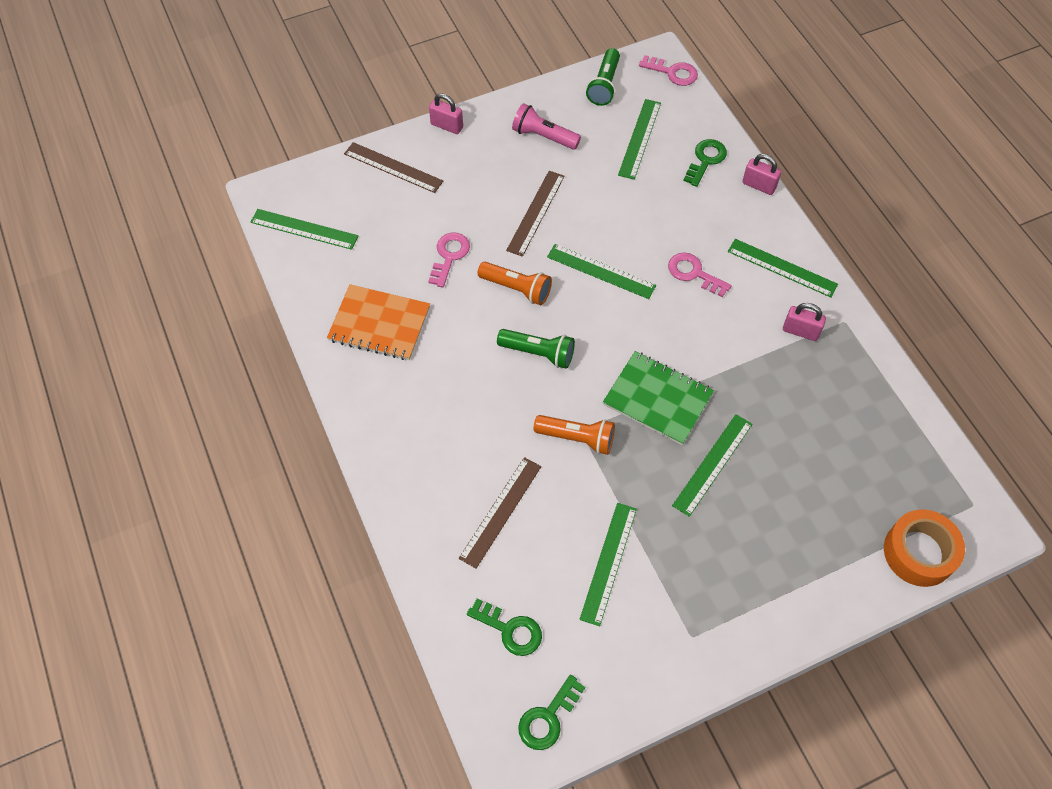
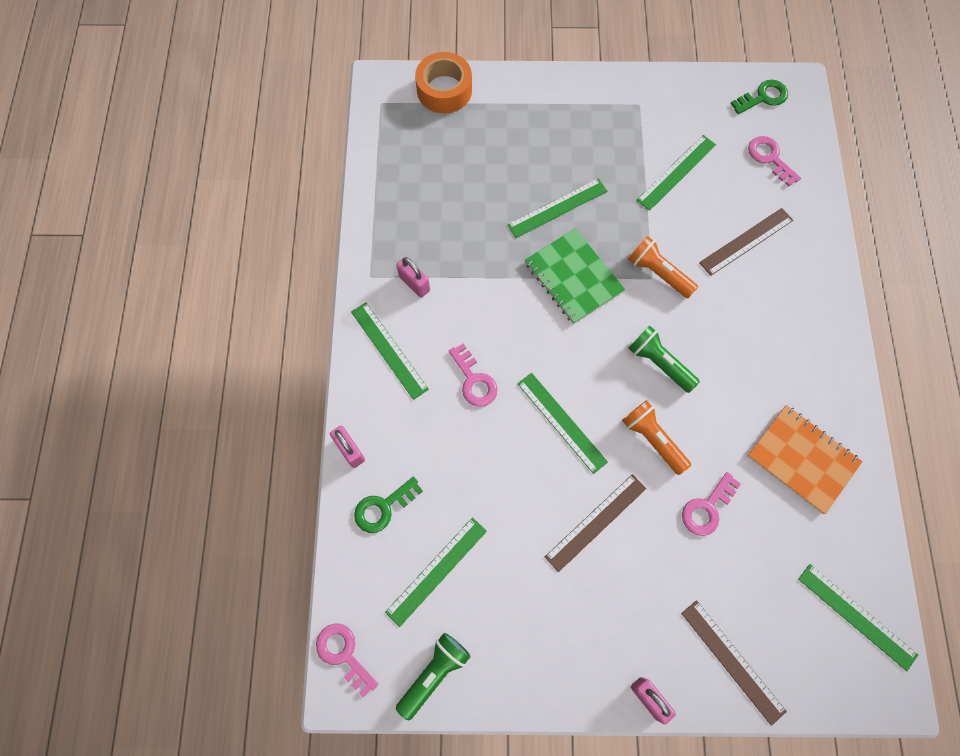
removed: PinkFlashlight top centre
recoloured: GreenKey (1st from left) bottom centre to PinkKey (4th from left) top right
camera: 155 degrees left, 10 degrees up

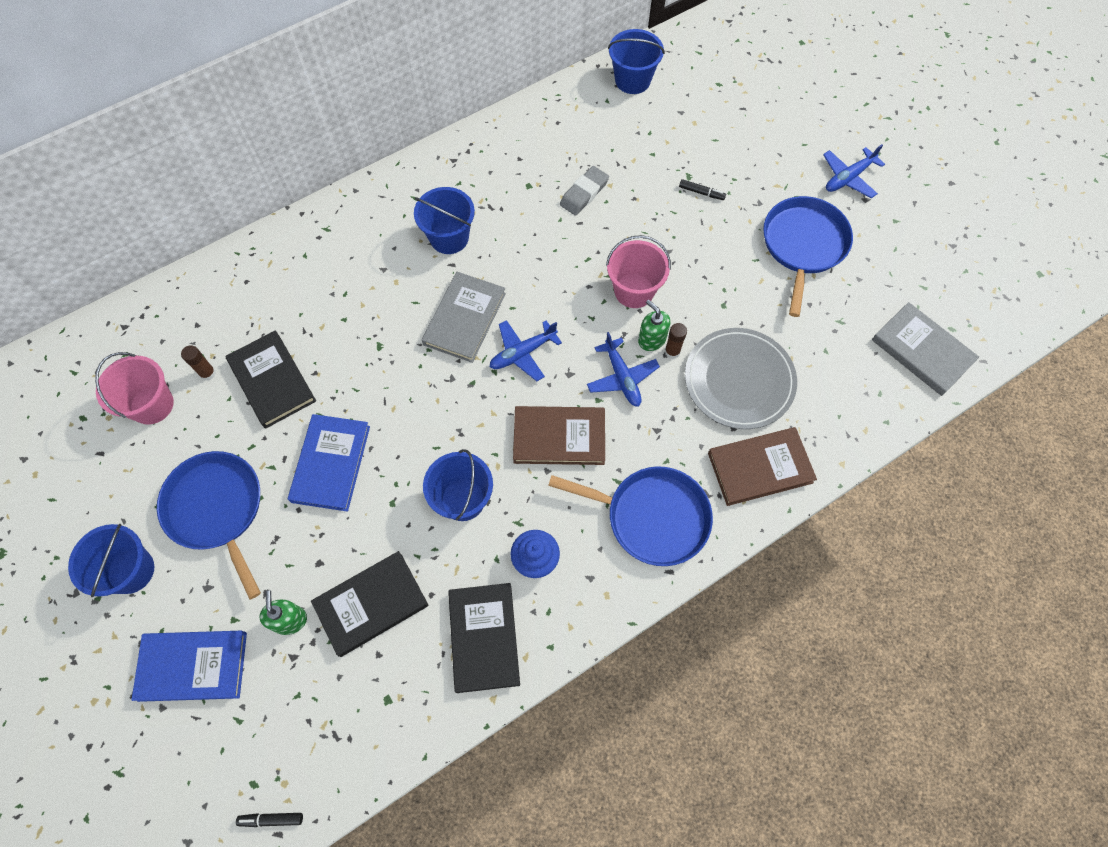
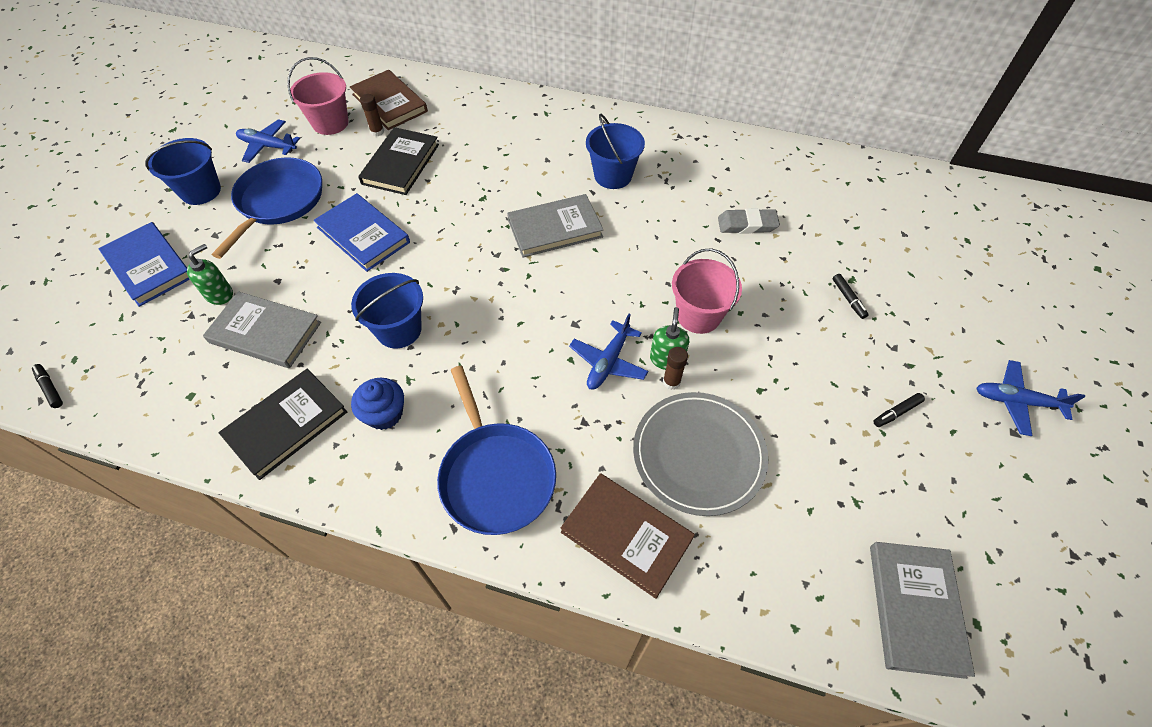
removed: BlueBucket (4th from left) top centre
moved: BluePlane (1st from left) centre to top left; BrownBook (1st from left) centre to top centre
replaced: BluePan (3rd from left) top right to BlackMarker (3rd from left) middle right
recoloured: BlackBook (2nd from left) bottom left to GreyBook (1st from left) middle left
turned: BlueBook (2nd from left) middle left = top left 75 degrees clockwise
camera: 50 degrees right, 10 degrees down

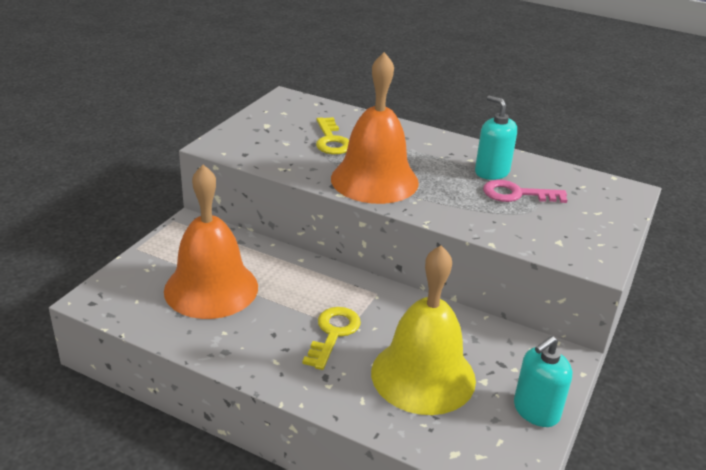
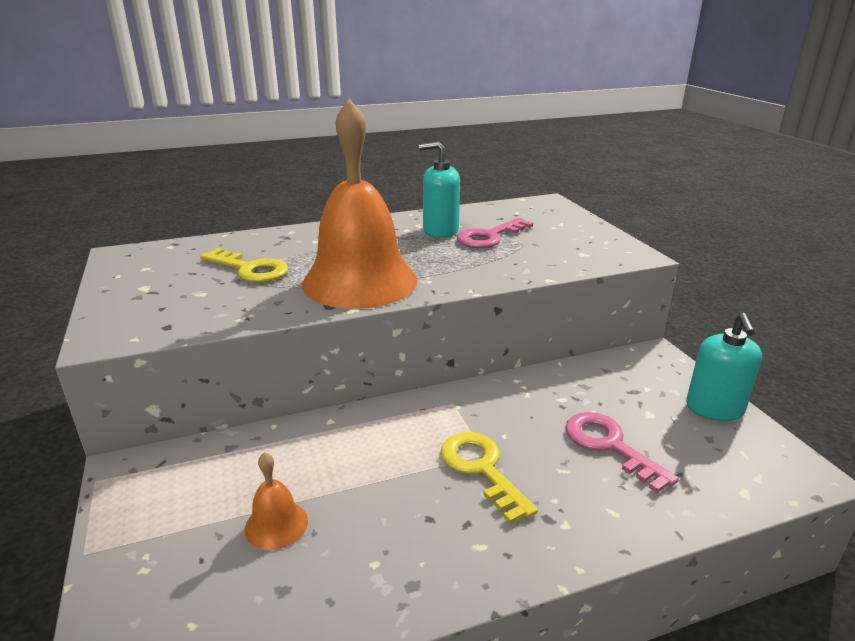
replaced: YellowBell bottom centre to PinkKey (2nd from left) bottom right
resized: OrangeBell (1st from left) middle left = bottom left x0.41
camera: 45 degrees left, 5 degrees down

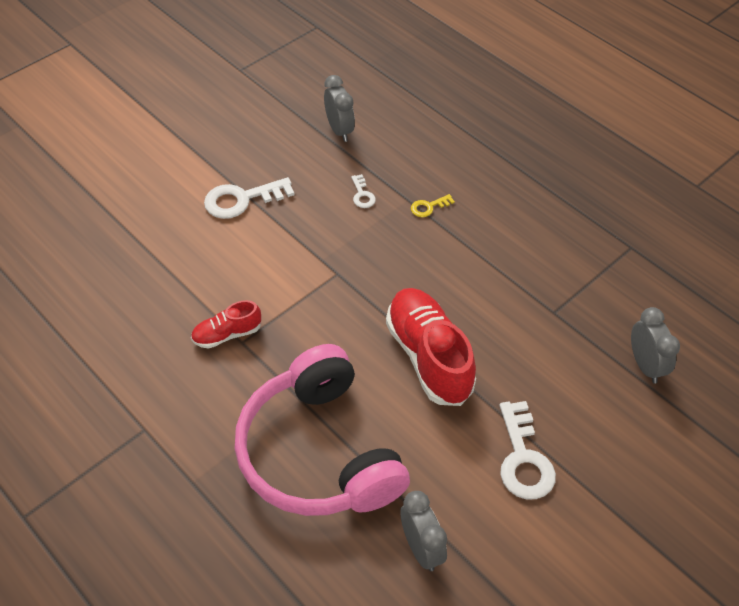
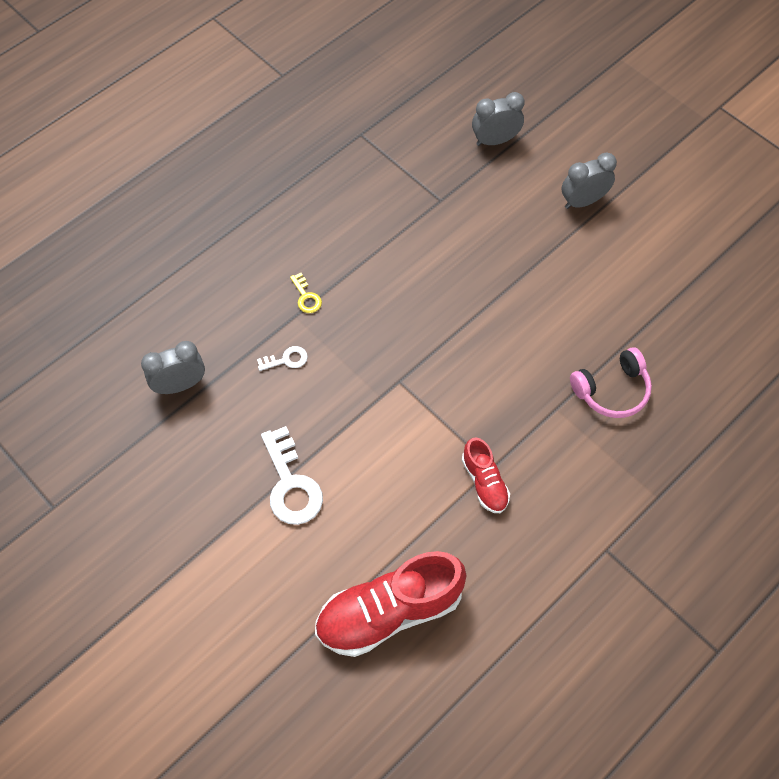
removed: WhiteKey (3rd from left) bottom right
moved: RedShoe (2nd from left in the first image) centre to RedShoe (1st from left) bottom centre; GreyClock (2nd from left in the first image) bottom centre to GreyClock (3rd from left) top right
resized: PinkHeadphones bottom centre = middle right x0.48
camera: 90 degrees left, 10 degrees up

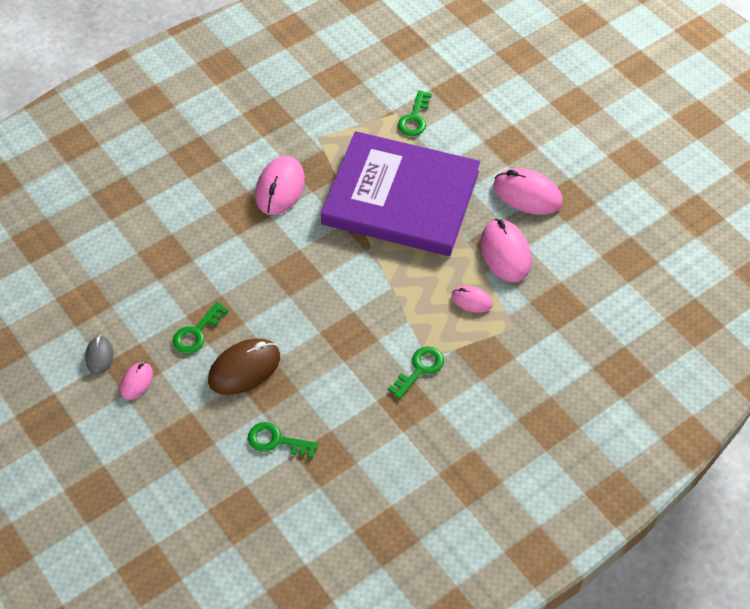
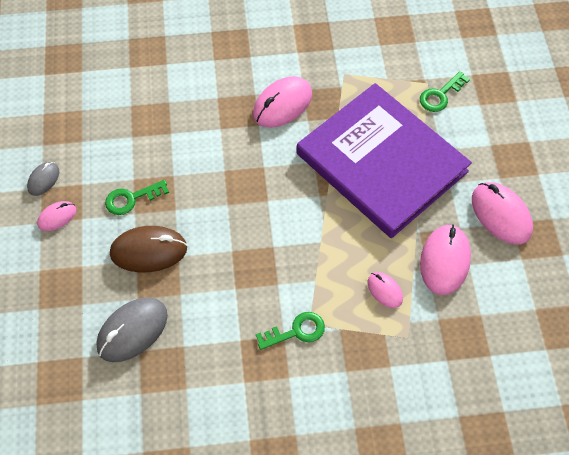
replaced: GreenKey (2nd from left) bottom centre to GreyMouse (2nd from left) bottom left
camera: 30 degrees right, 5 degrees up

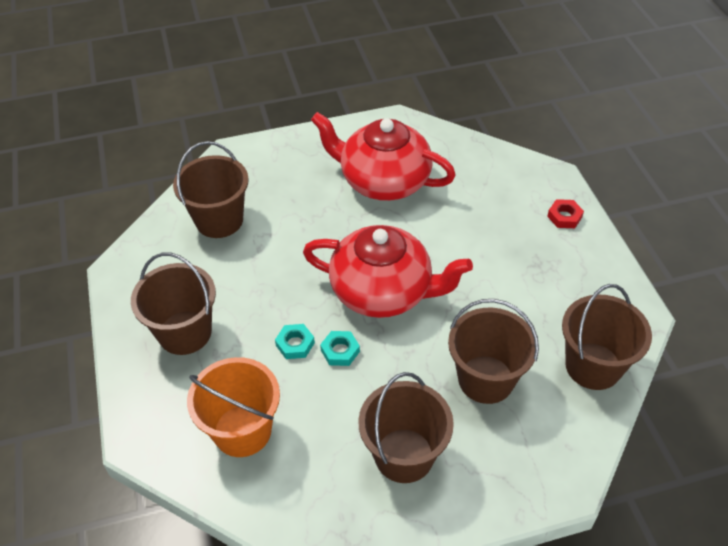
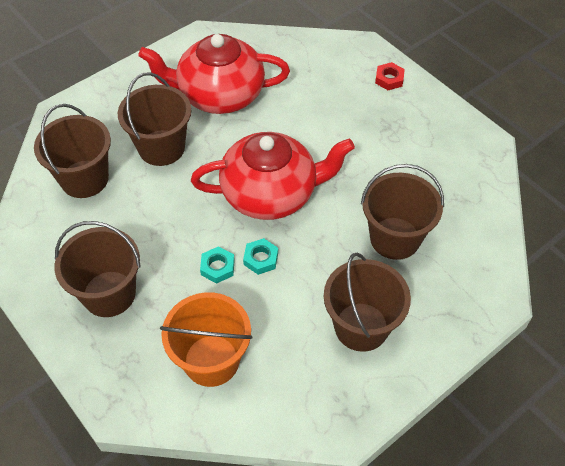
moved: BrownBucket (5th from left in the first image) middle right to BrownBucket (3rd from left) top left
camera: 25 degrees left, 5 degrees up

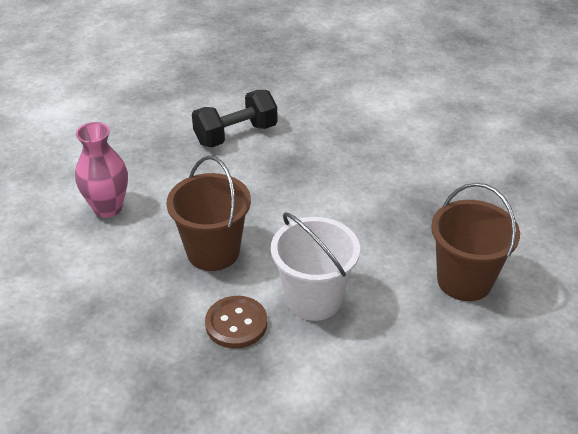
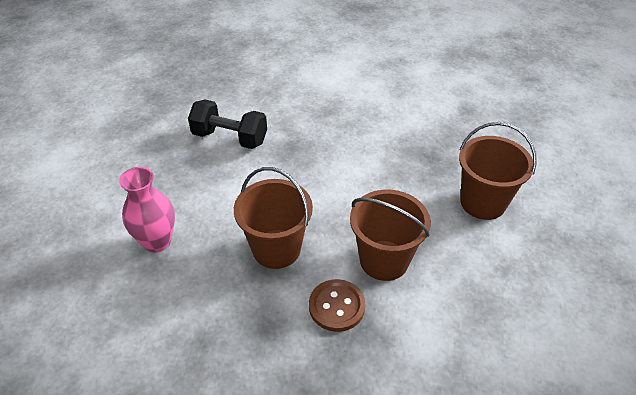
recoloured: WhiteBucket centre to BrownBucket (2nd from left) centre
turned: BlackDumbbell top centre = top centre 75 degrees clockwise
camera: 25 degrees left, 5 degrees up

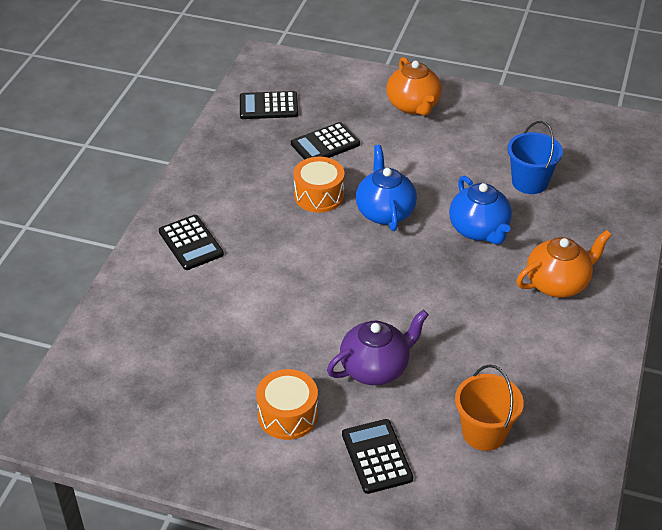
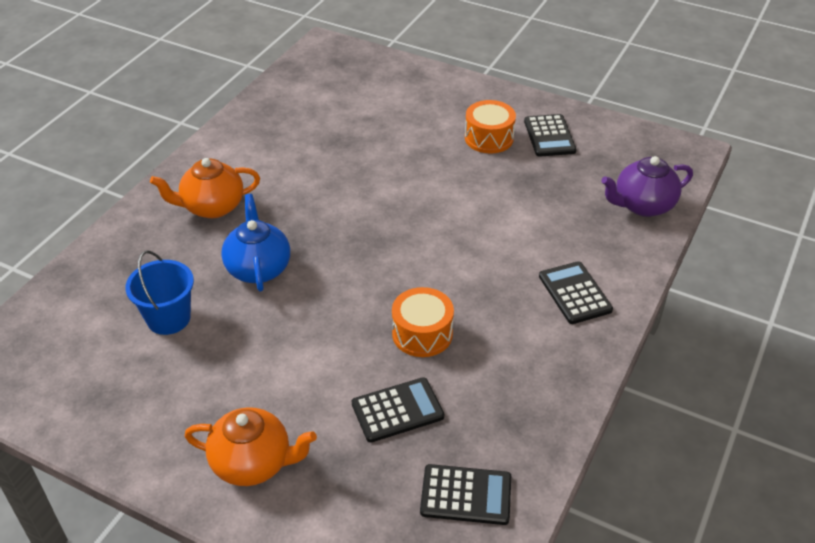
removed: BlueTeapot (1st from left) centre; OrangeBucket bottom right
moved: PurpleTeapot centre to middle right; BlackCalculator (4th from left in the first image) bottom centre to BlackCalculator (3rd from left) top right
turned: OrangeTeapot (1st from left in the first image) top centre = bottom left 105 degrees clockwise
camera: 170 degrees left, 0 degrees up

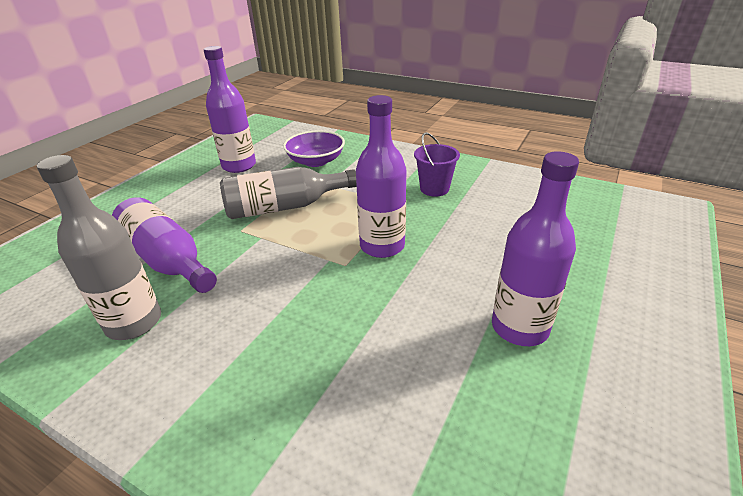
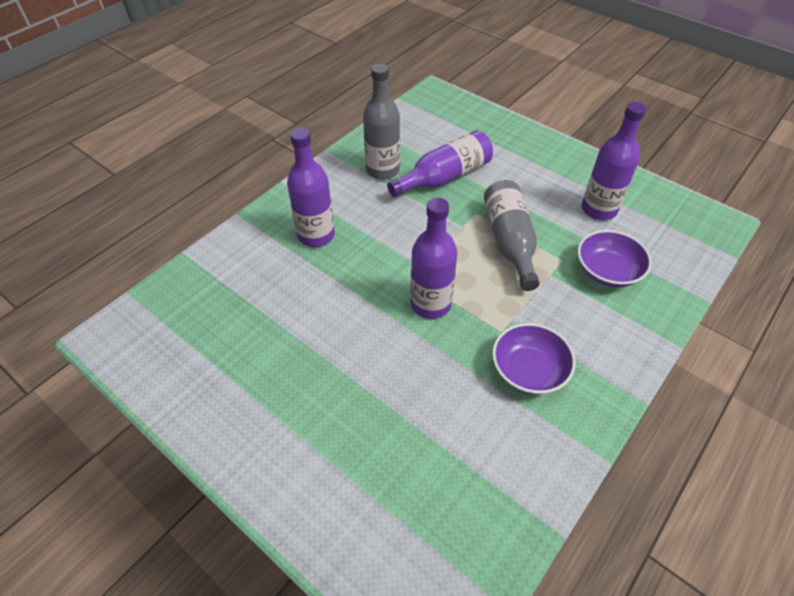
moved: PurpleBottle (4th from left in the first image) middle right to PurpleBottle (1st from left) top centre
replaced: PurpleBucket top centre to PurpleBowl (1st from left) middle right
camera: 100 degrees right, 15 degrees up

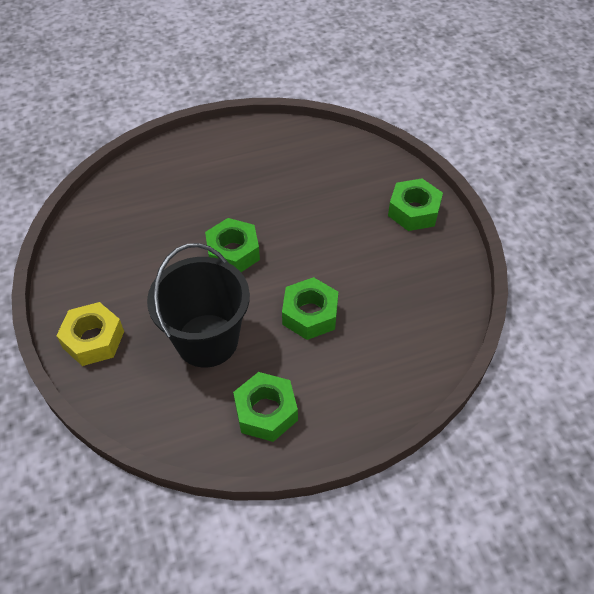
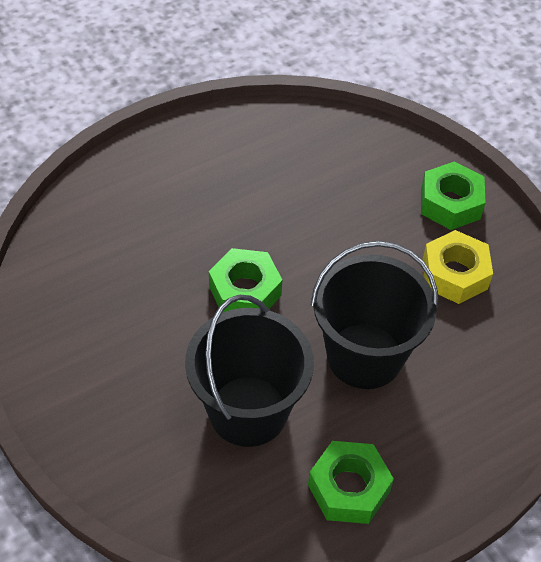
moved: YellowNut middle left to middle right
replaced: GreenNut (3rd from left) centre to BlackBucket (2nd from left) middle right
camera: 15 degrees left, 0 degrees up

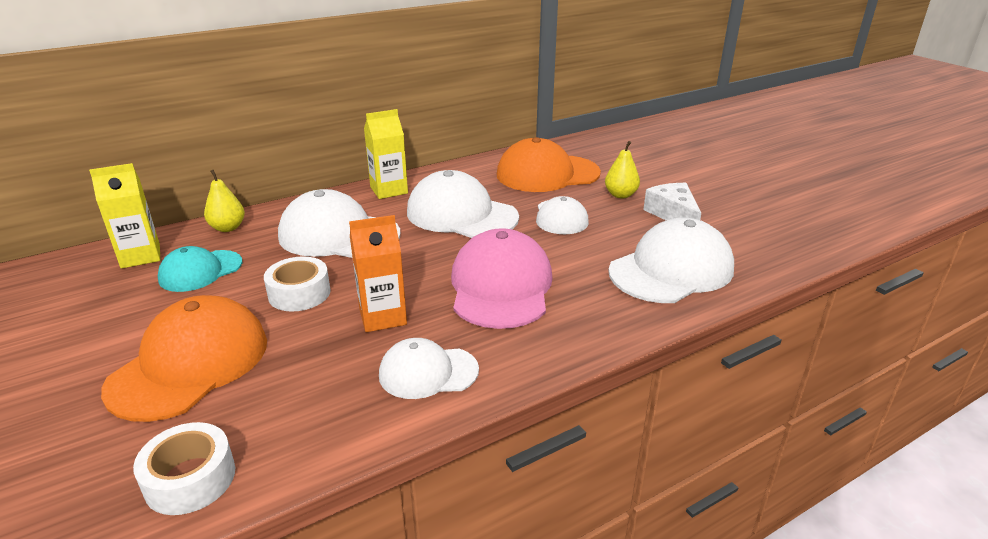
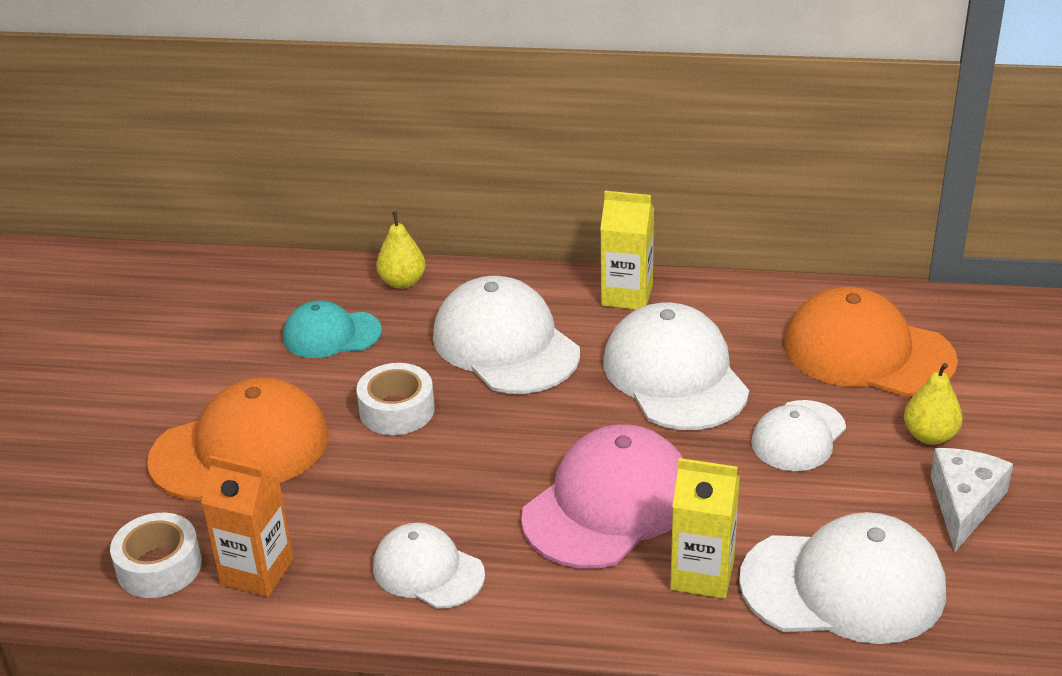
moved: YellowCarton (1st from left in the first image) middle left to YellowCarton (2nd from left) bottom centre; OrangeCarton centre to bottom left
camera: 40 degrees right, 5 degrees up

